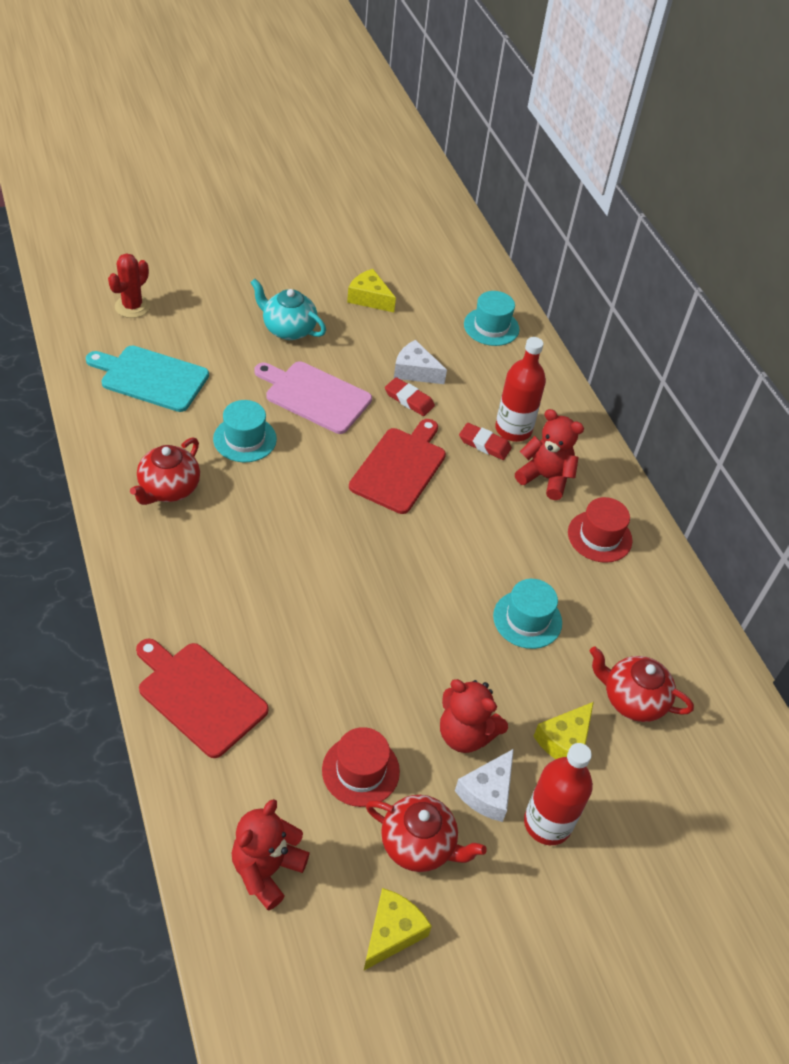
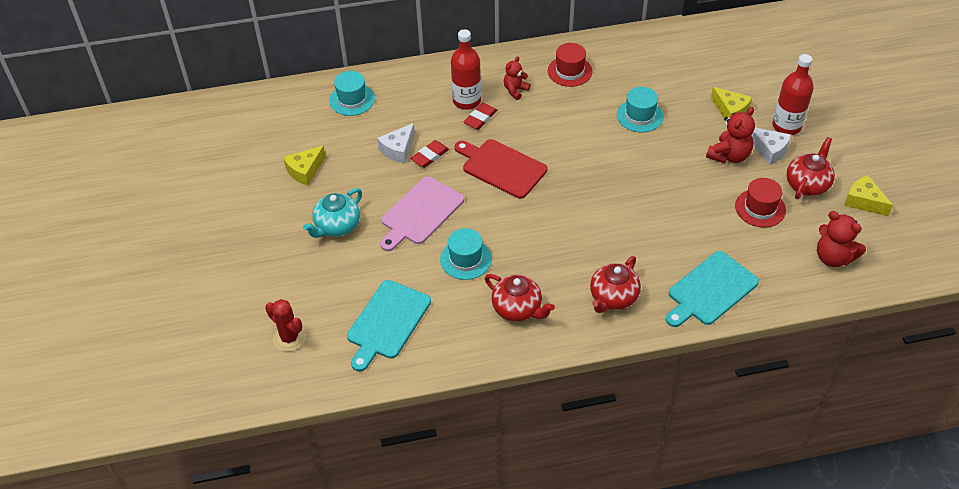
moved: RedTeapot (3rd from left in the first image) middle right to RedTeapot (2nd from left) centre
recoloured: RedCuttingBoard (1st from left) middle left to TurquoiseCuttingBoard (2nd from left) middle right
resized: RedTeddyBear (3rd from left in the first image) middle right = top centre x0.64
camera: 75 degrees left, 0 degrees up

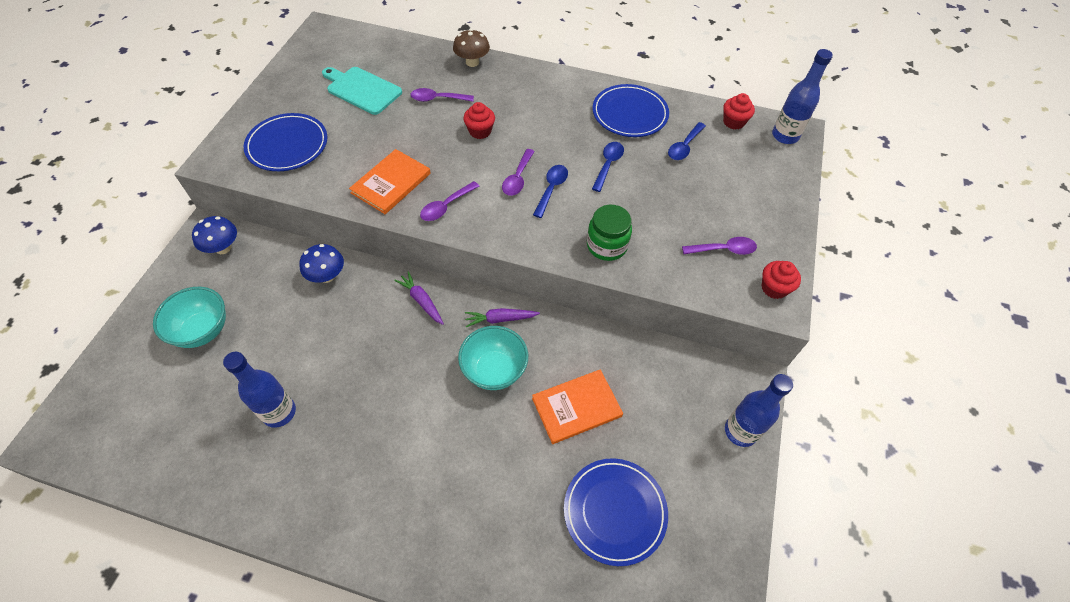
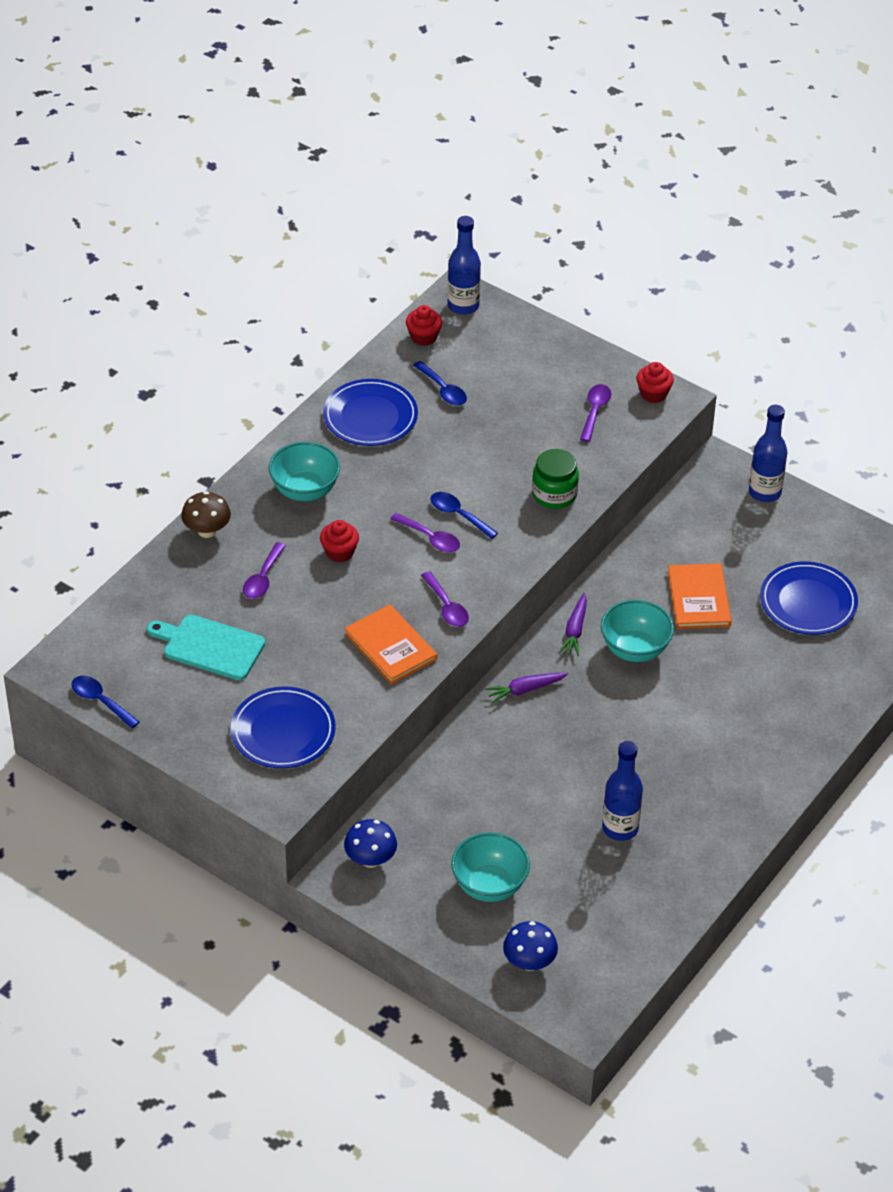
added: TurquoiseBowl (1st from left) centre
moved: BlueMushroom (2nd from left) middle left to bottom centre; BlueSpoon (2nd from left in the first image) top centre to BlueSpoon (1st from left) middle left
turned: TurquoiseCuttingBoard top centre = middle left 60 degrees clockwise
camera: 70 degrees left, 10 degrees down

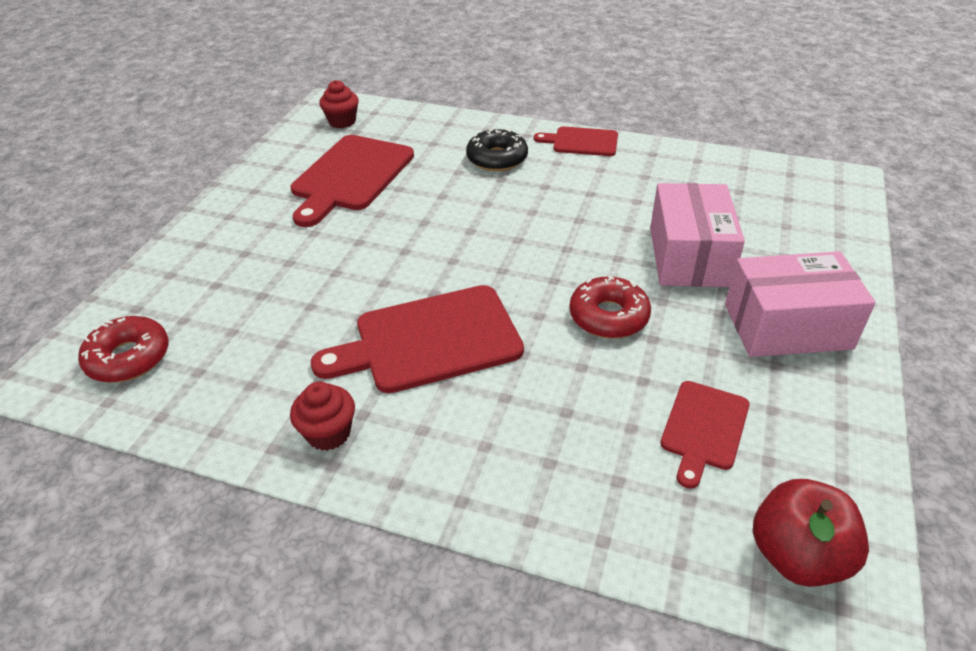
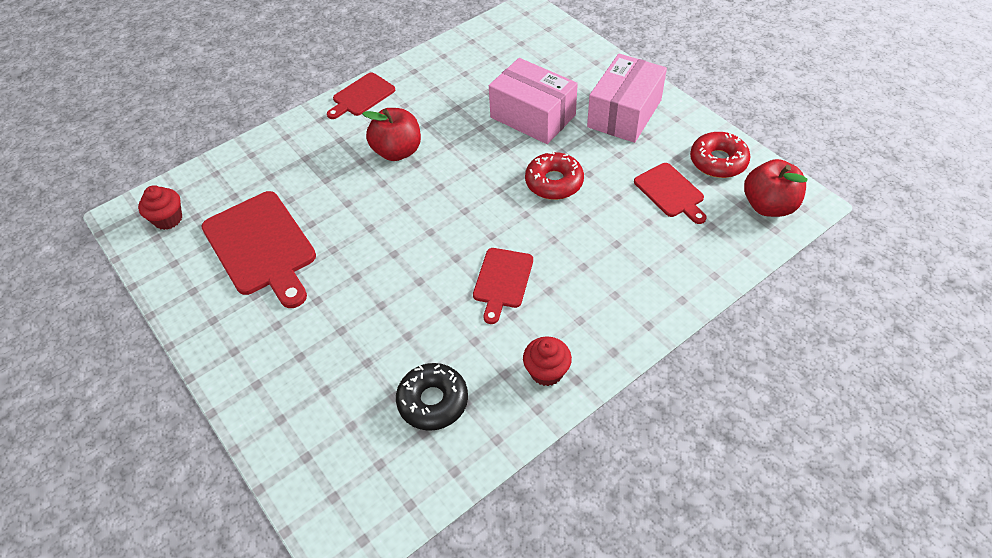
added: RedApple (1st from left) top centre
moved: RedDonut (1st from left in the first image) middle left to RedDonut (2nd from left) top right; BlackDonut top centre to bottom centre
resized: RedCuttingBoard (2nd from left in the first image) centre = centre x0.57
camera: 55 degrees left, 10 degrees up

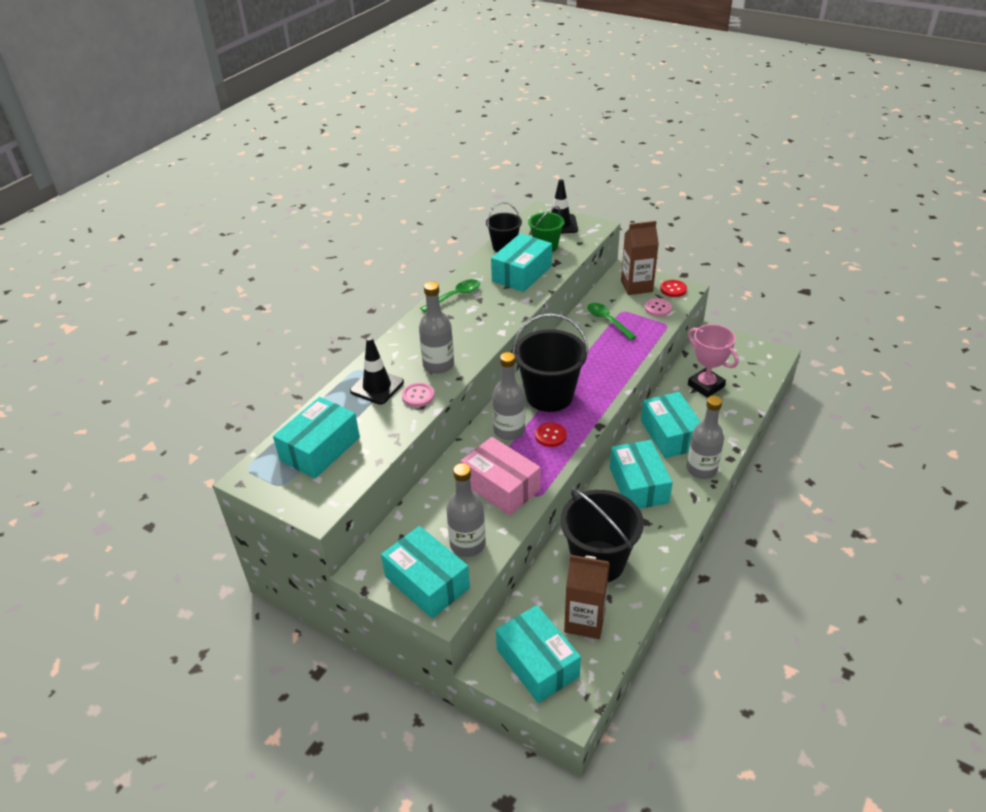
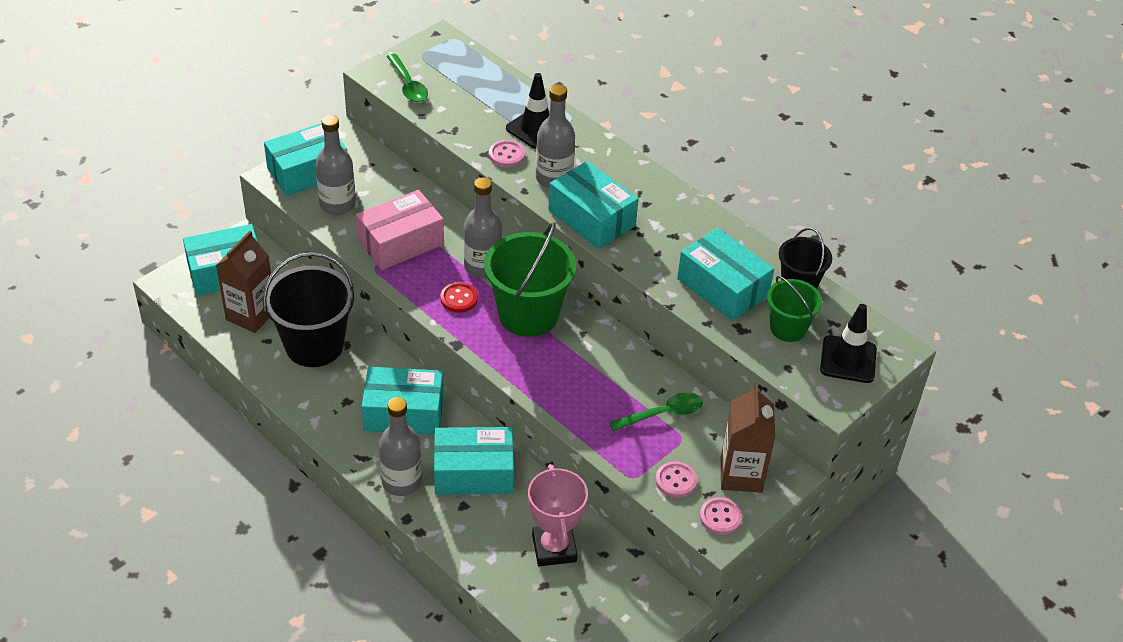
moved: TurquoiseBox (1st from left in the first image) middle left to TurquoiseBox (5th from left) top centre; GreenSpoon (1st from left) centre to top centre
recoloured: BlackBucket (2nd from left) centre to GreenBucket (1st from left) centre; RedButton (2nd from left) middle right to PinkButton (3rd from left) bottom centre
turned: PinkTrophy middle right = bottom centre 75 degrees counterclockwise
camera: 100 degrees right, 5 degrees up

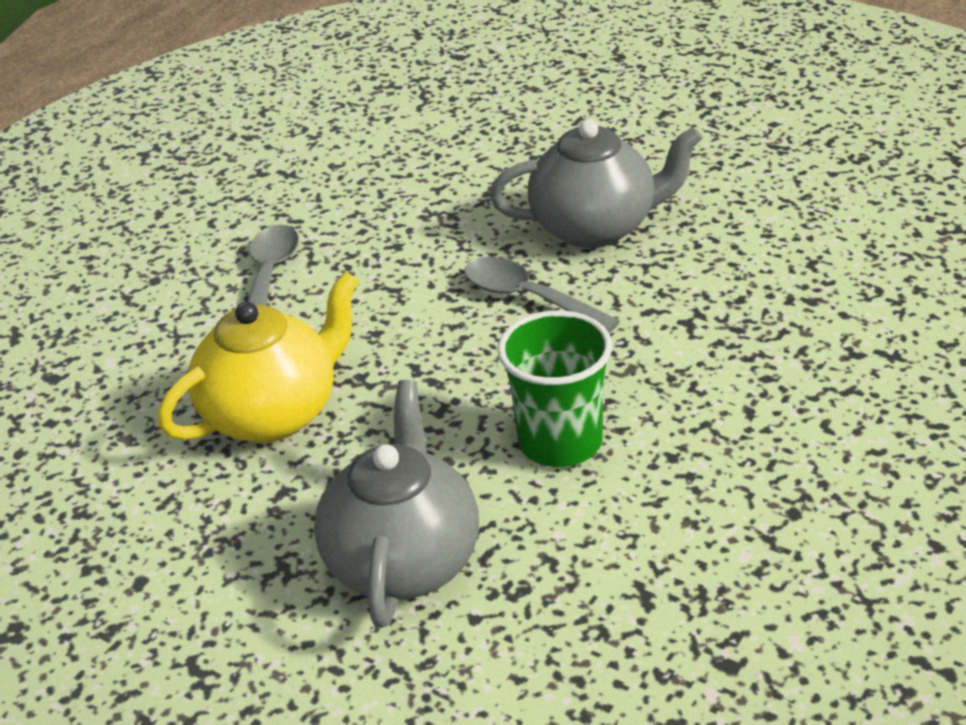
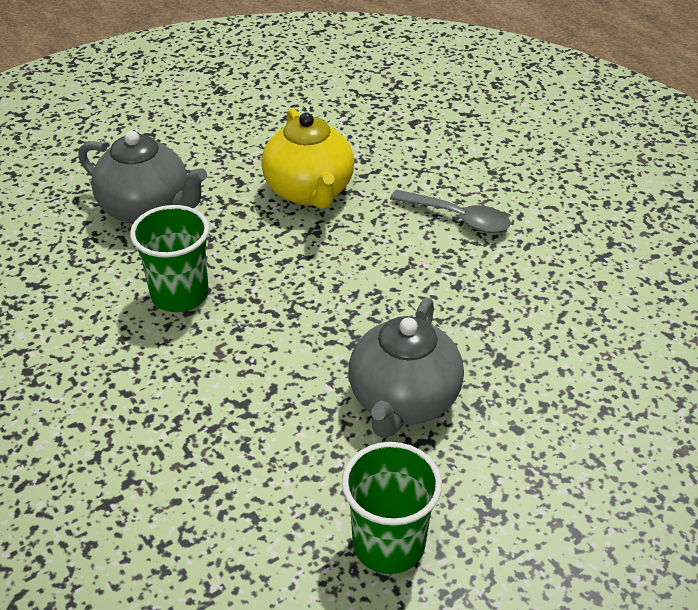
removed: GreySpoon (2nd from left) centre
added: GreenCup (2nd from left) bottom centre
camera: 110 degrees right, 5 degrees up

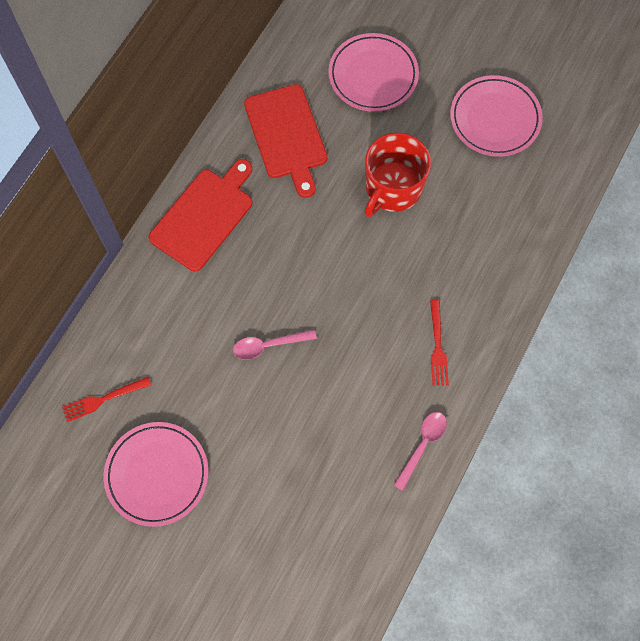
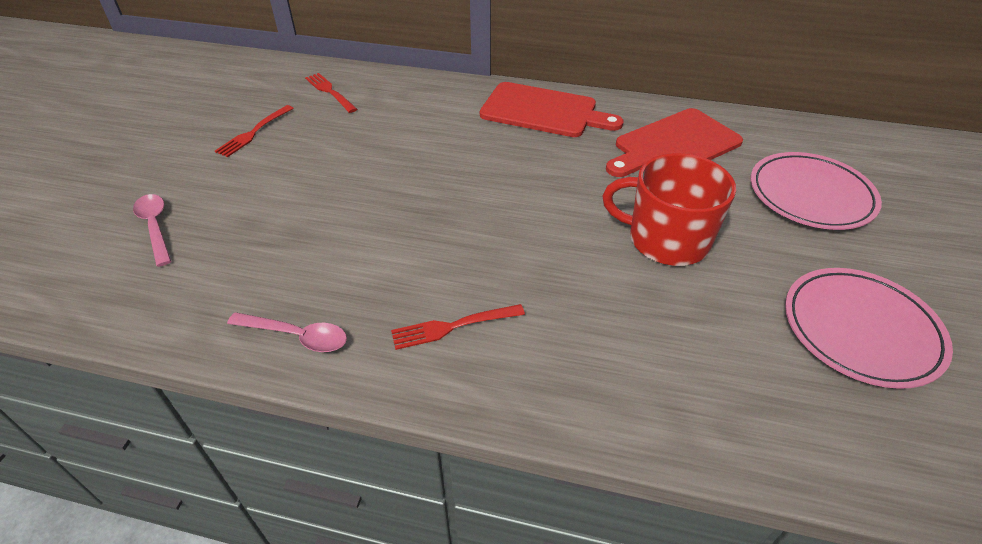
moved: PinkSpoon (1st from left) centre to middle left
replaced: PinkPlate (1st from left) bottom left to RedFork (1st from left) top left
camera: 75 degrees right, 25 degrees down

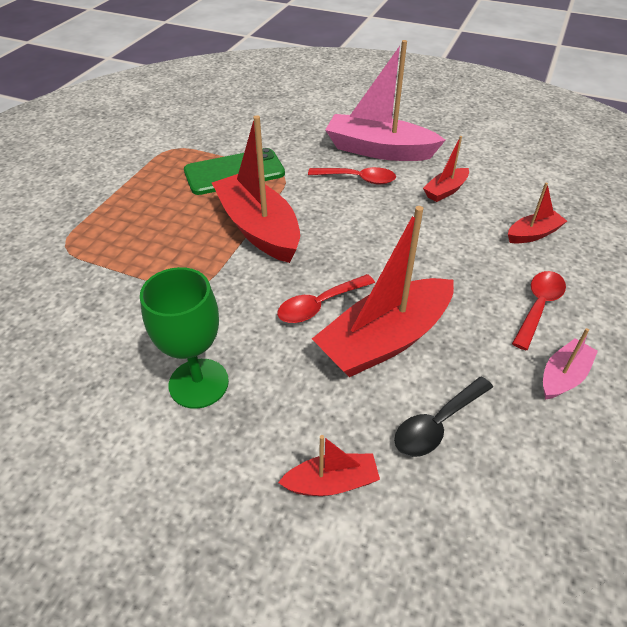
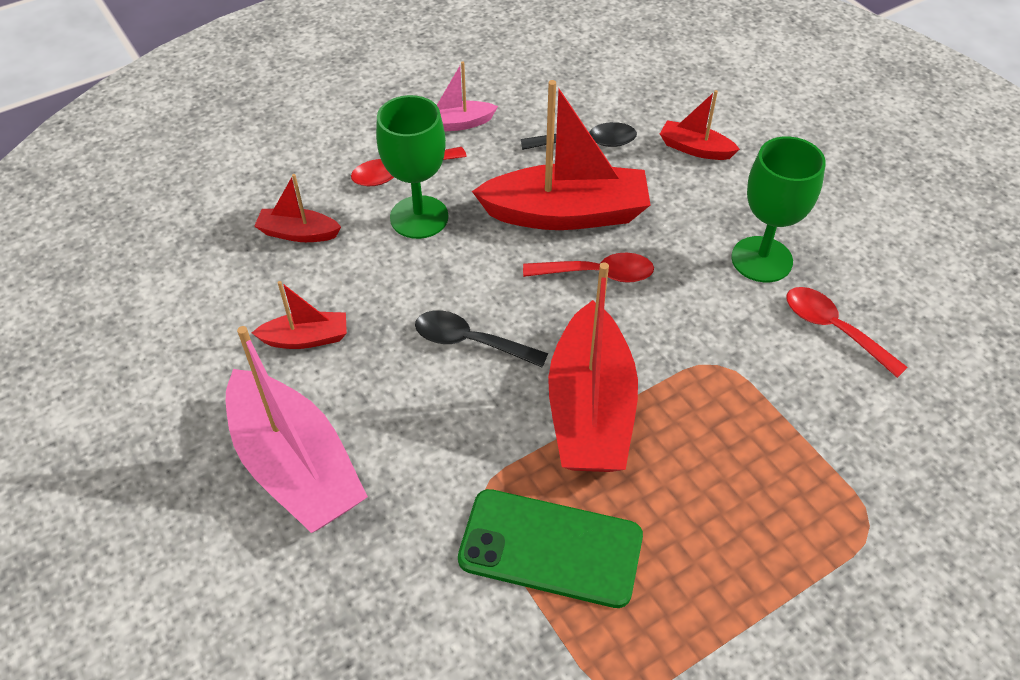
added: GreenGoblet (1st from left) top centre; BlackSpoon (1st from left) centre
moved: RedSpoon (2nd from left in the first image) top centre to RedSpoon (3rd from left) middle right
camera: 145 degrees left, 5 degrees up

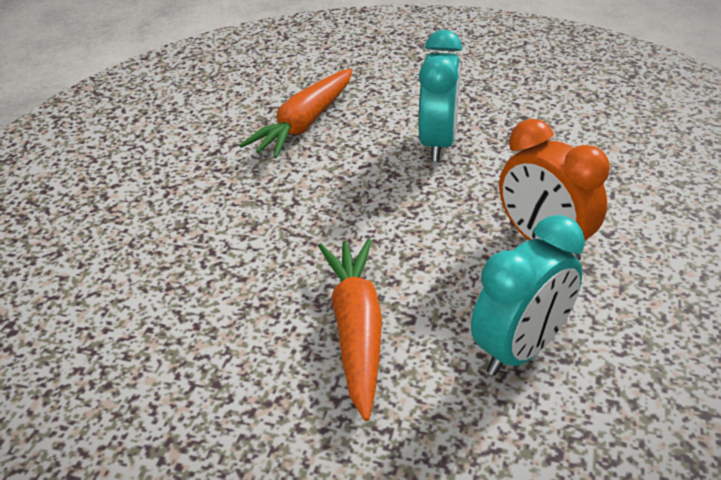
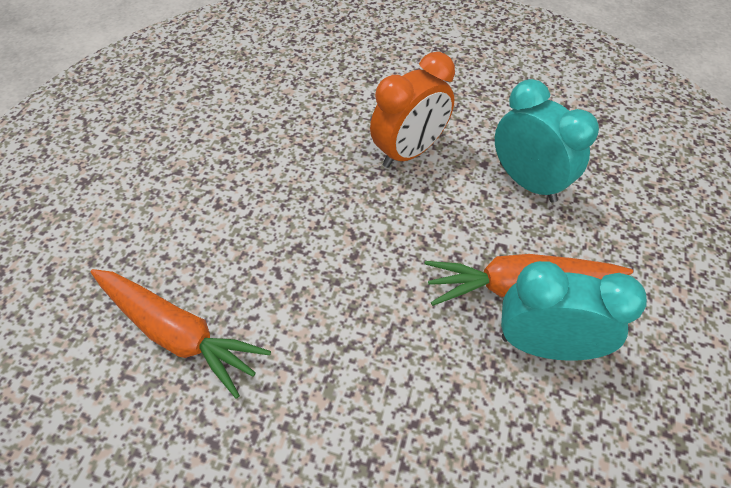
moved: TurquoiseClock (1st from left in the first image) top centre to TurquoiseClock (2nd from left) middle right
camera: 90 degrees left, 15 degrees up

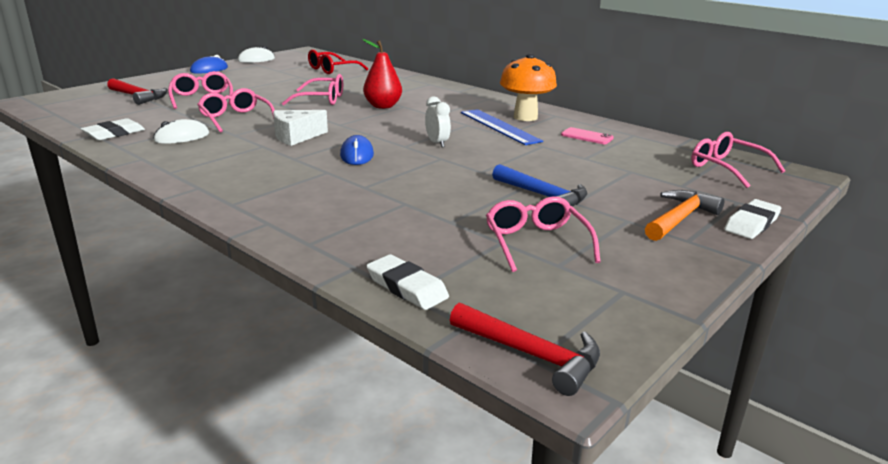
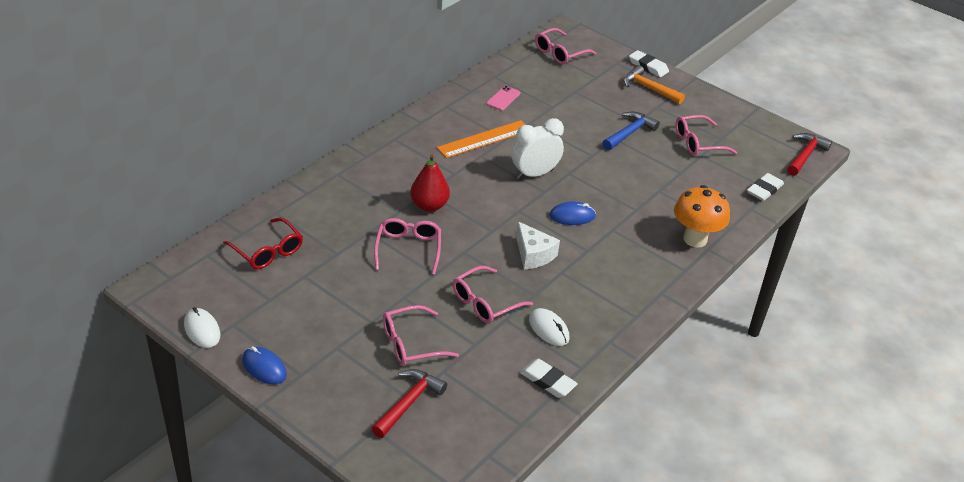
moved: OrangeMushroom top centre to middle right
recoloured: BlueRuler top centre to OrangeRuler top centre
resized: WhiteClock top centre = top centre x1.67
camera: 95 degrees left, 15 degrees up

